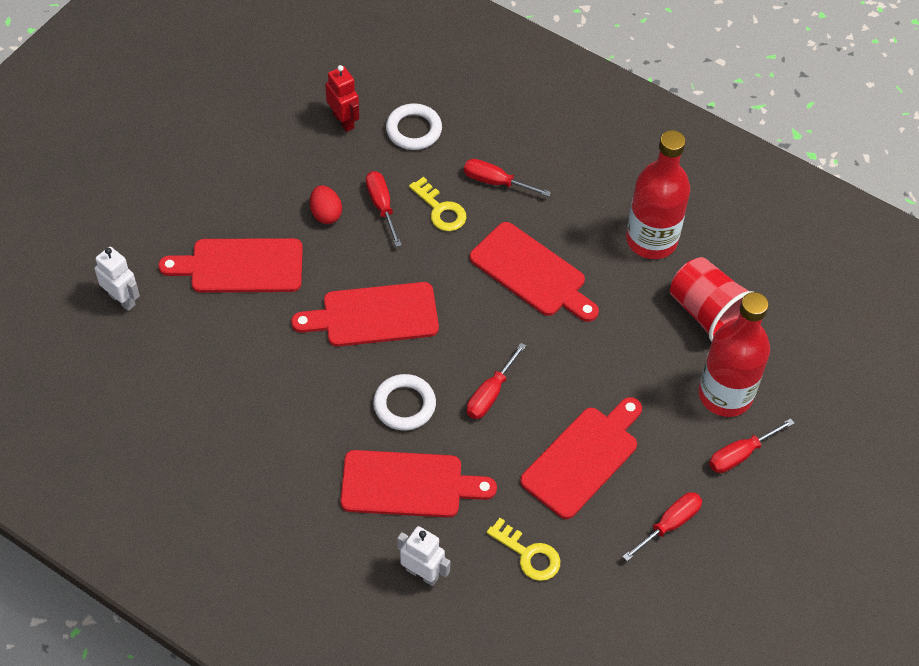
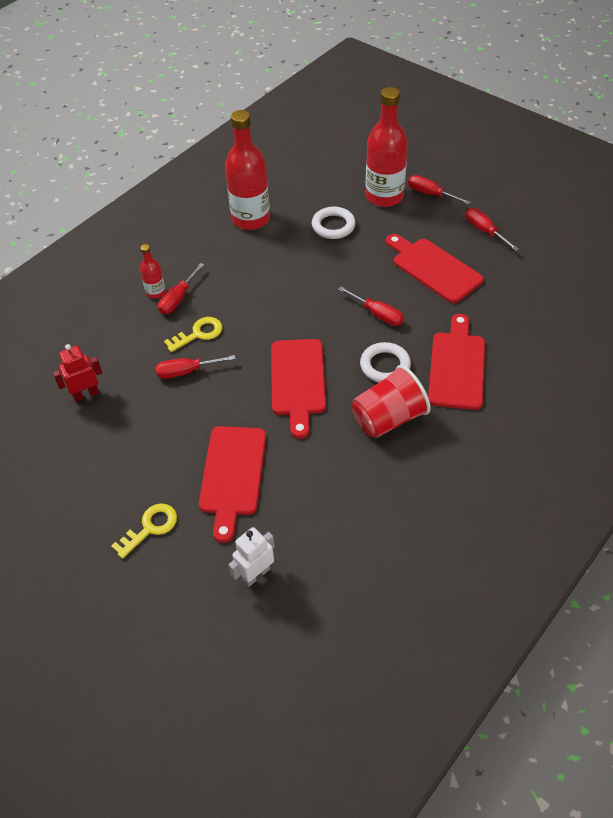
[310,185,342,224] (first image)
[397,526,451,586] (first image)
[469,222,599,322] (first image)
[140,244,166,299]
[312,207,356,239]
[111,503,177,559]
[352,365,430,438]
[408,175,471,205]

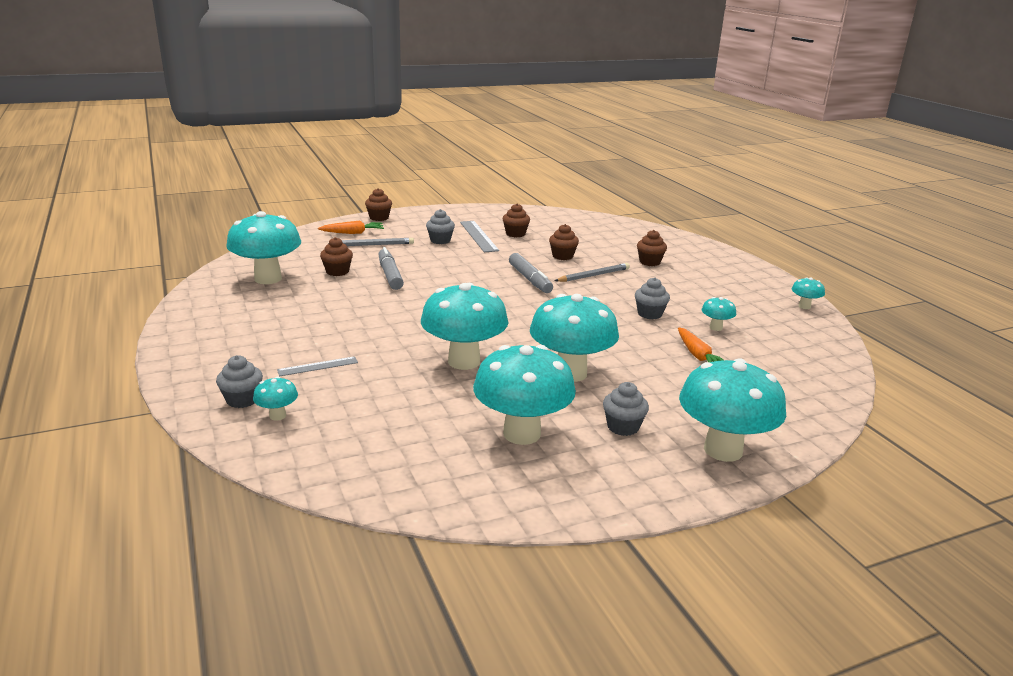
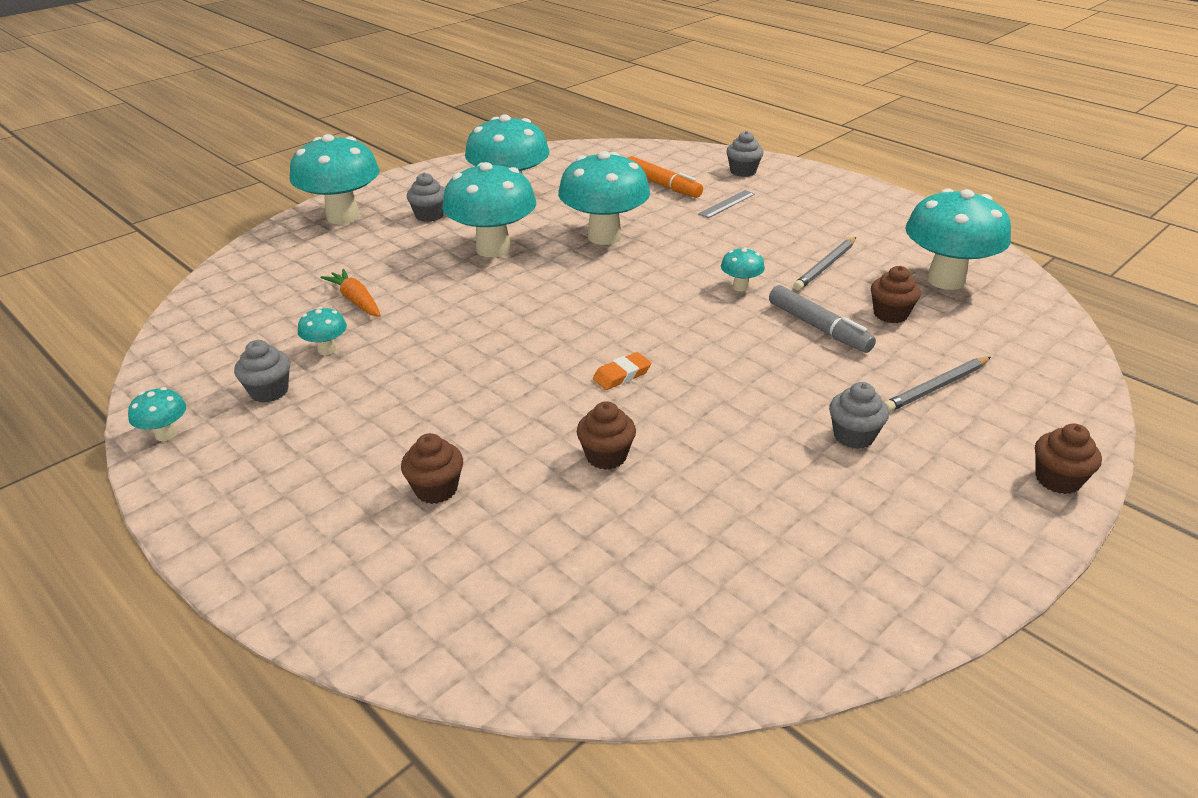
[318,221,384,234] (first image)
[460,221,499,252] (first image)
[502,203,530,237] (first image)
[628,156,703,198]
[721,247,765,291]
[793,237,856,290]
[234,340,290,403]
[593,352,651,390]

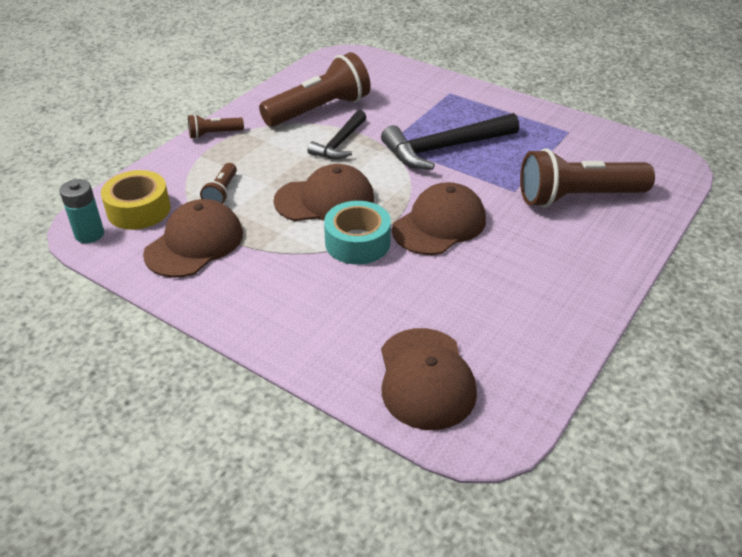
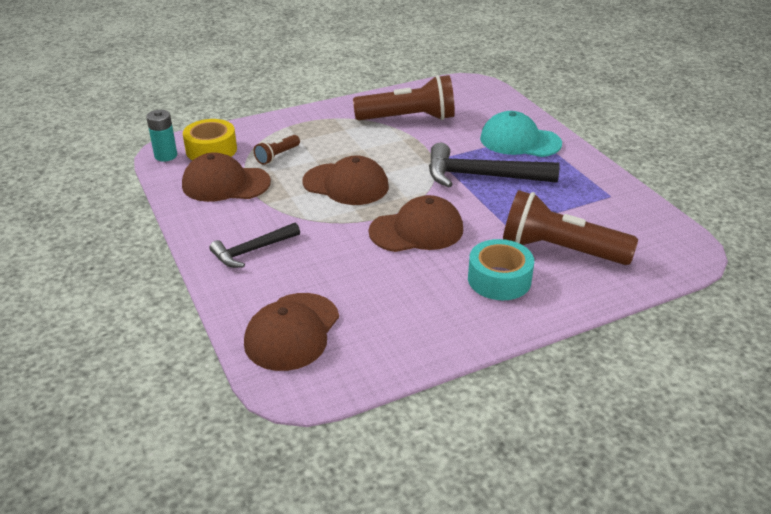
[188,114,244,139] (first image)
[480,111,562,157]
[209,222,300,268]
[468,239,534,300]
[182,152,271,202]

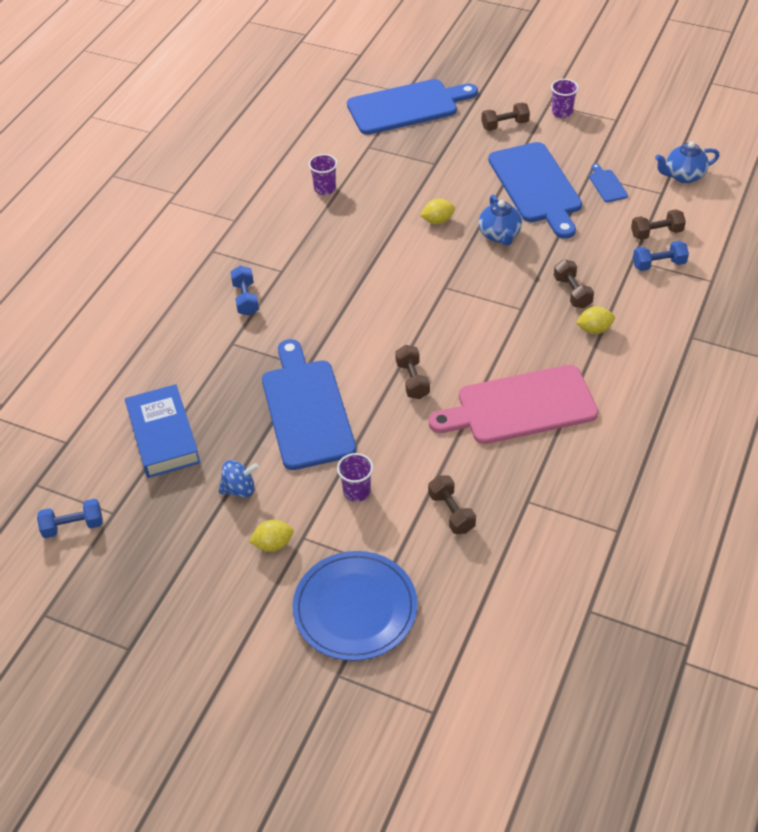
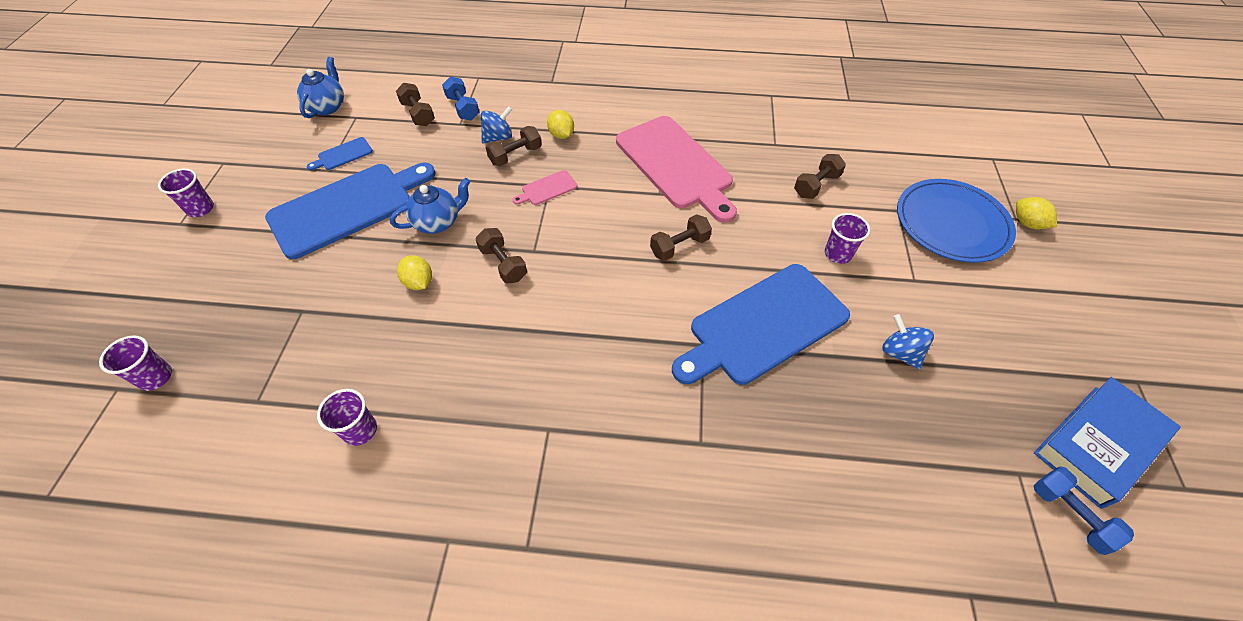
[230,266,259,316] (first image)
[481,106,512,144]
[513,170,577,205]
[1034,377,1181,509]
[1016,197,1057,229]
[476,228,527,283]
[99,335,172,391]
[297,57,344,118]

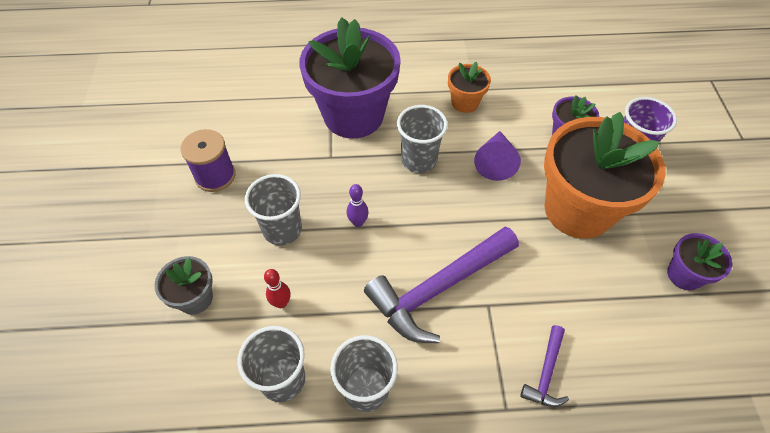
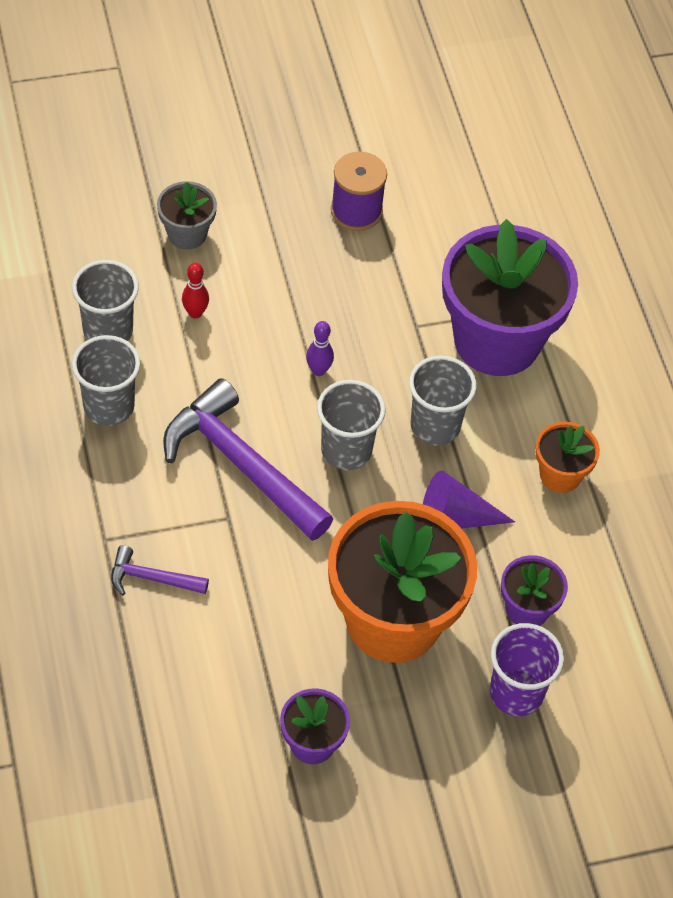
[317,380,386,470]

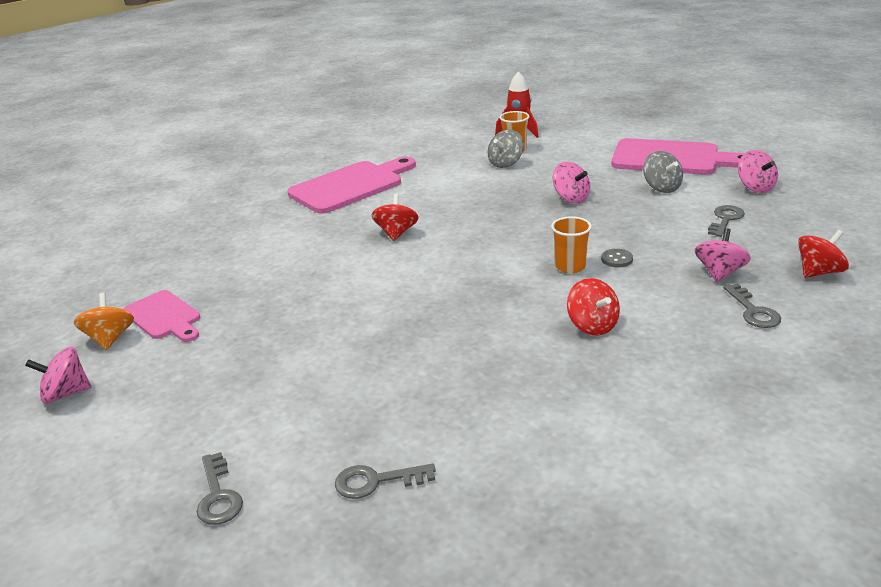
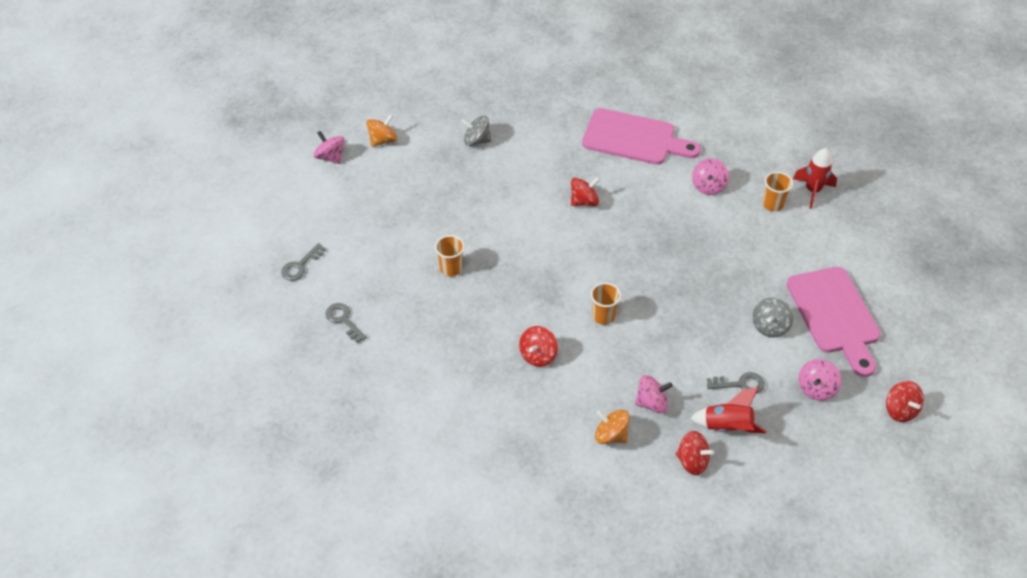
[123,290,200,342] (first image)
[601,249,633,267] (first image)
[435,235,465,276]
[690,387,767,433]
[886,381,924,422]
[461,116,491,146]
[692,158,729,195]
[595,410,630,444]

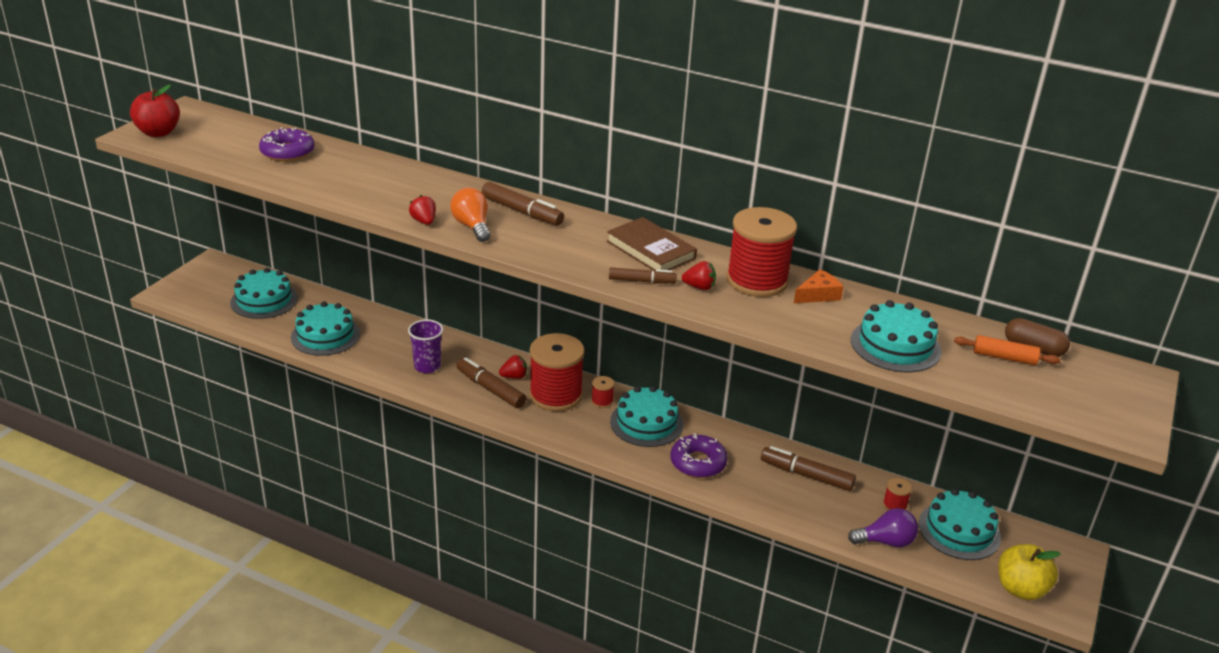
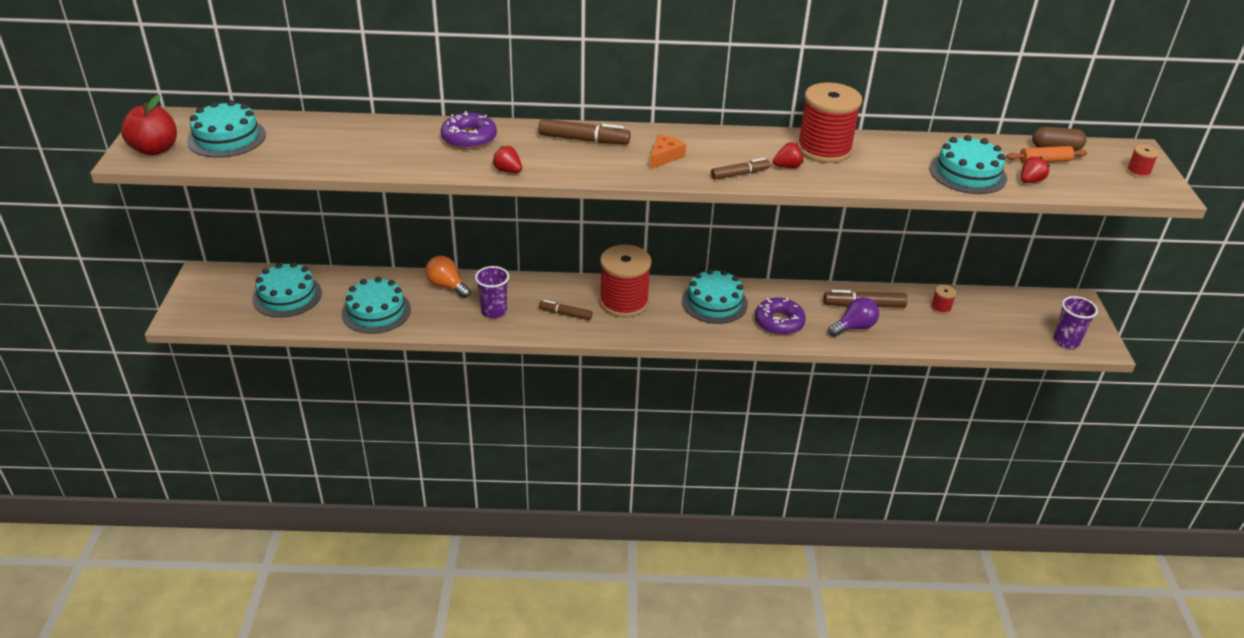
[606,217,697,271] (first image)
[441,111,497,149]
[425,256,471,298]
[1021,156,1050,183]
[1126,145,1159,178]
[650,134,686,169]
[828,297,879,337]
[187,100,266,158]
[1053,296,1098,349]
[539,300,592,320]

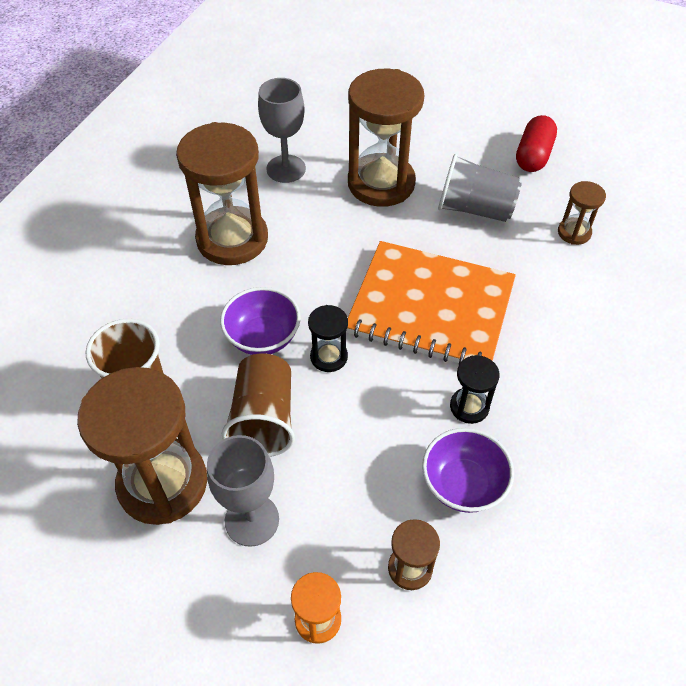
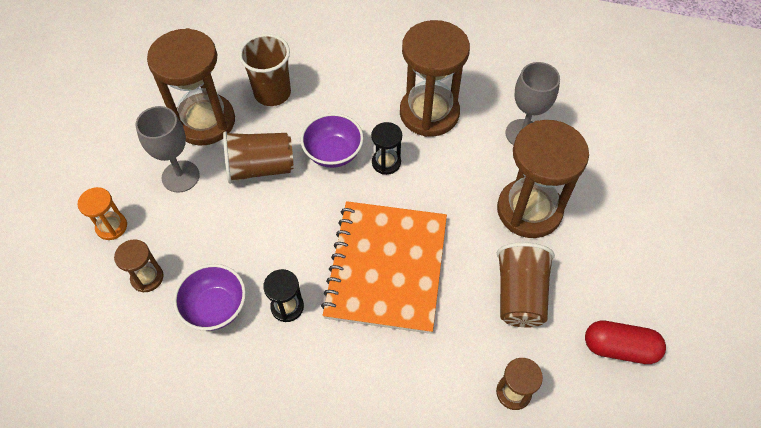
[371,122,402,175]
[497,242,555,327]

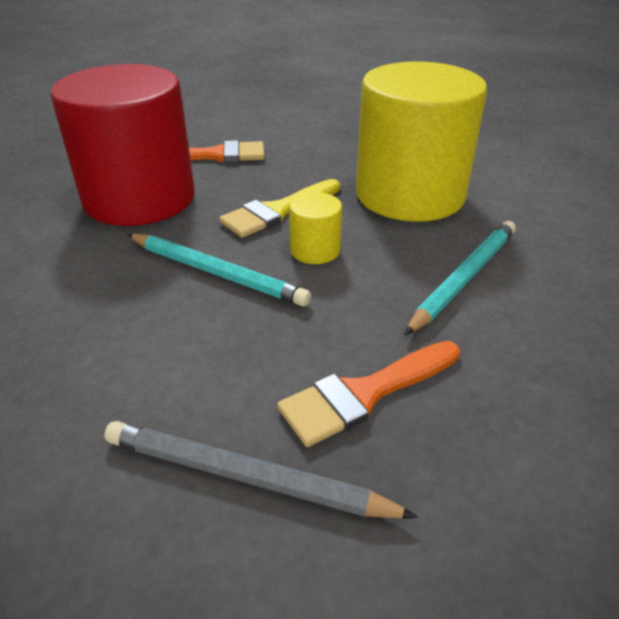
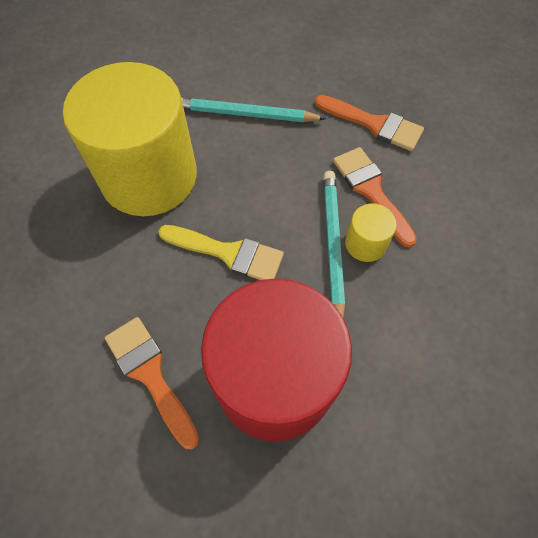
[104,421,418,519] (first image)
[333,147,417,248]
[345,203,397,262]

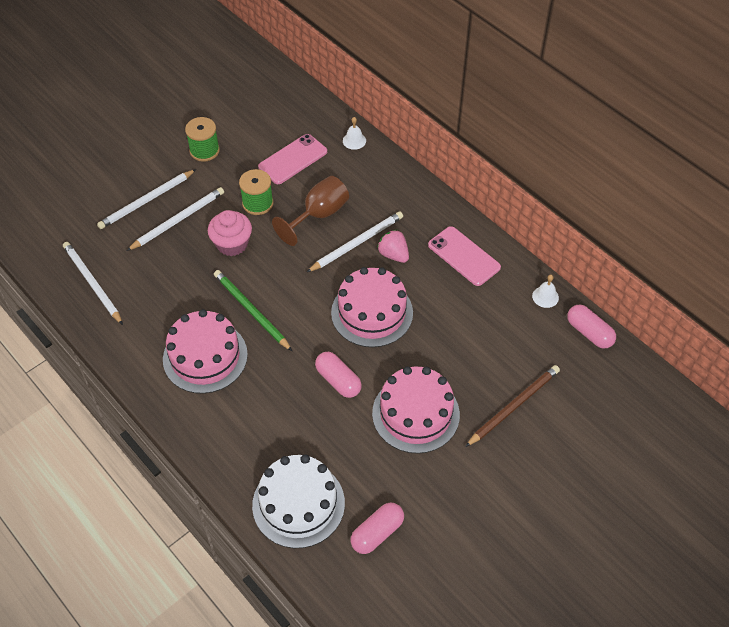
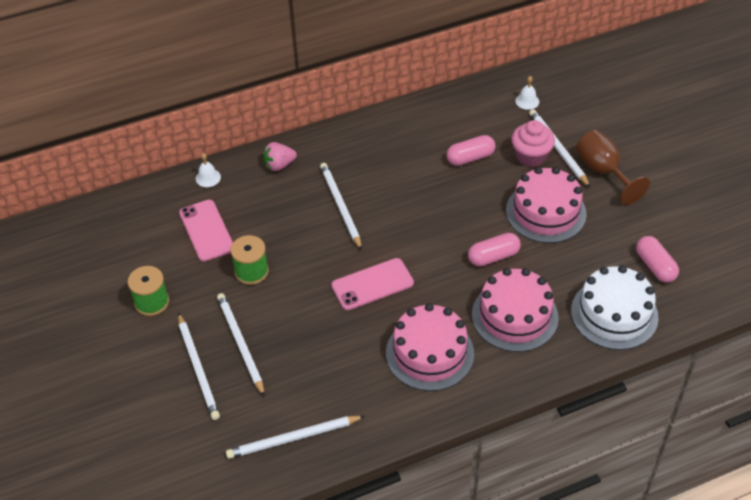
[214,270,292,351] (first image)
[511,120,555,167]
[576,130,650,205]
[472,268,559,352]
[263,142,297,171]
[331,258,414,310]
[515,76,539,110]
[447,135,495,166]
[529,109,590,187]

